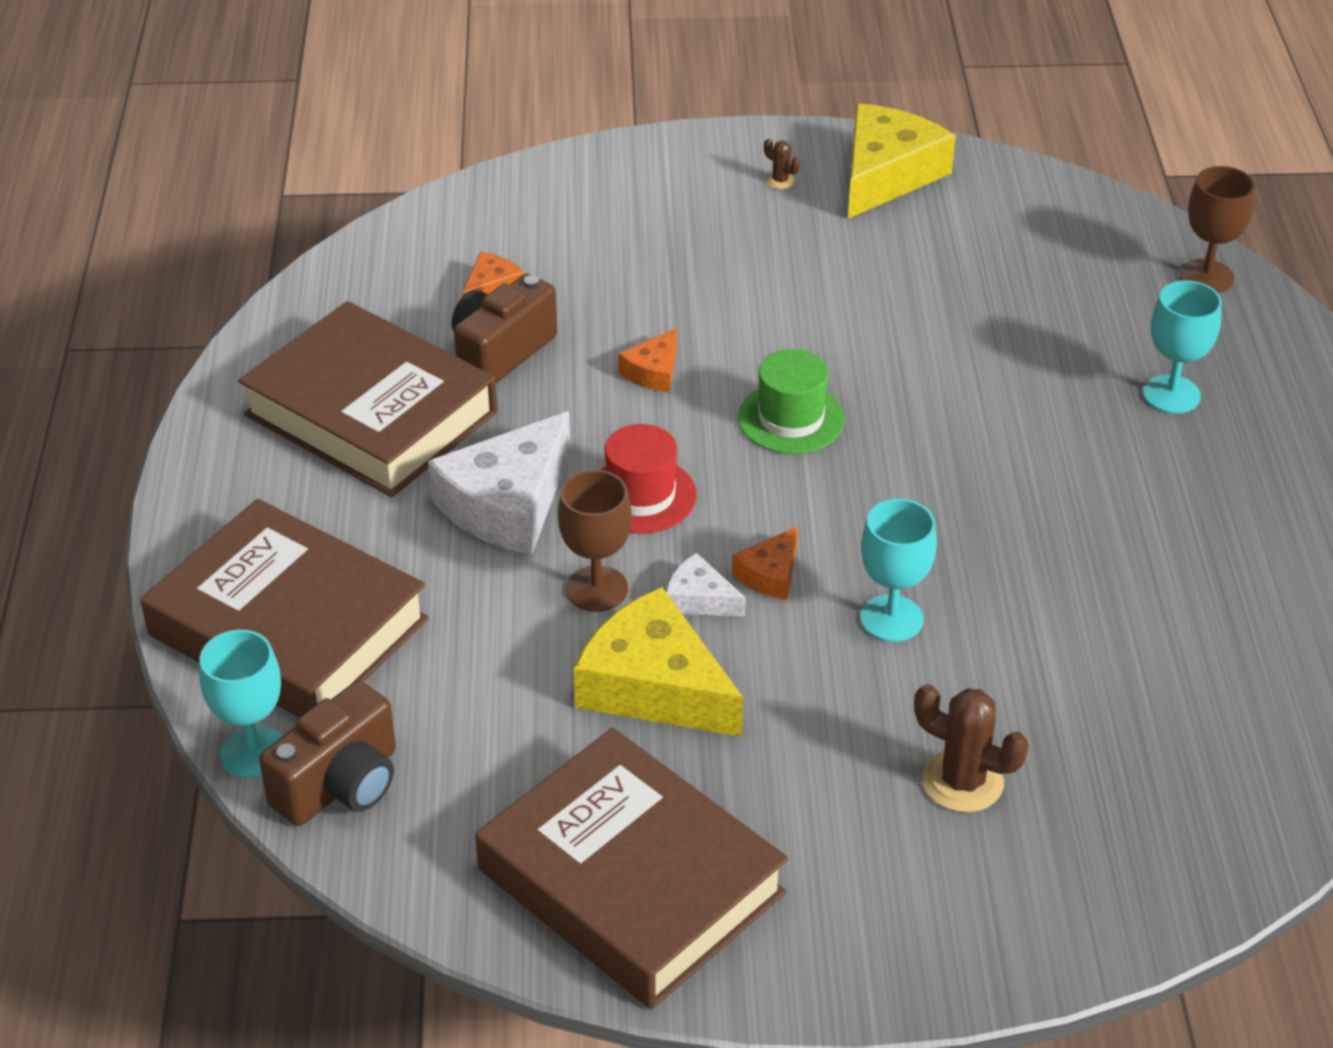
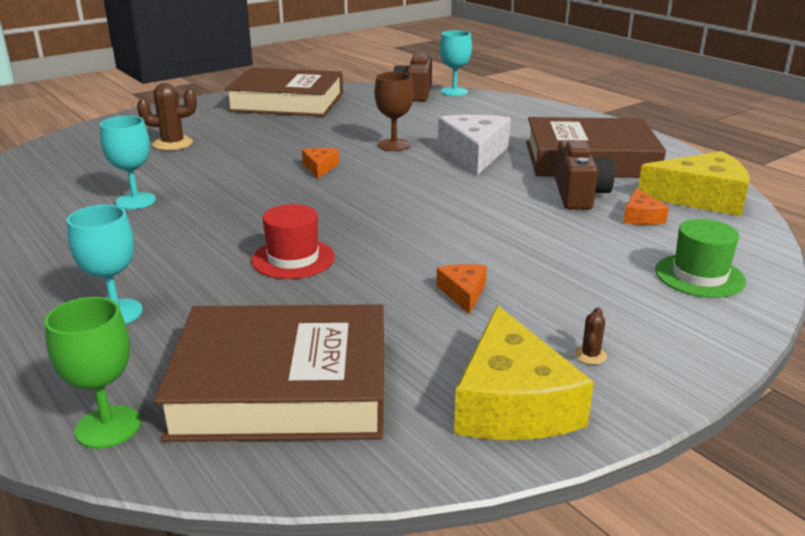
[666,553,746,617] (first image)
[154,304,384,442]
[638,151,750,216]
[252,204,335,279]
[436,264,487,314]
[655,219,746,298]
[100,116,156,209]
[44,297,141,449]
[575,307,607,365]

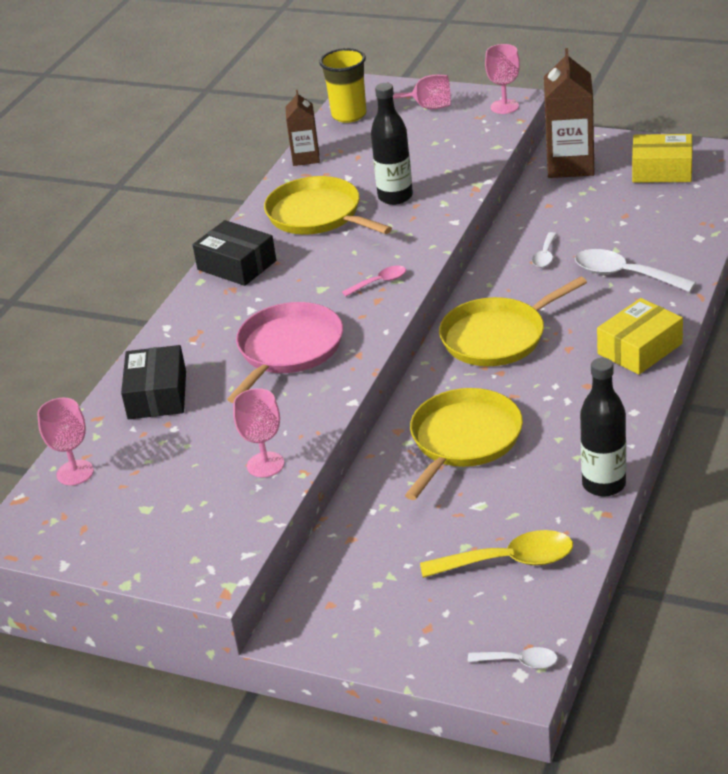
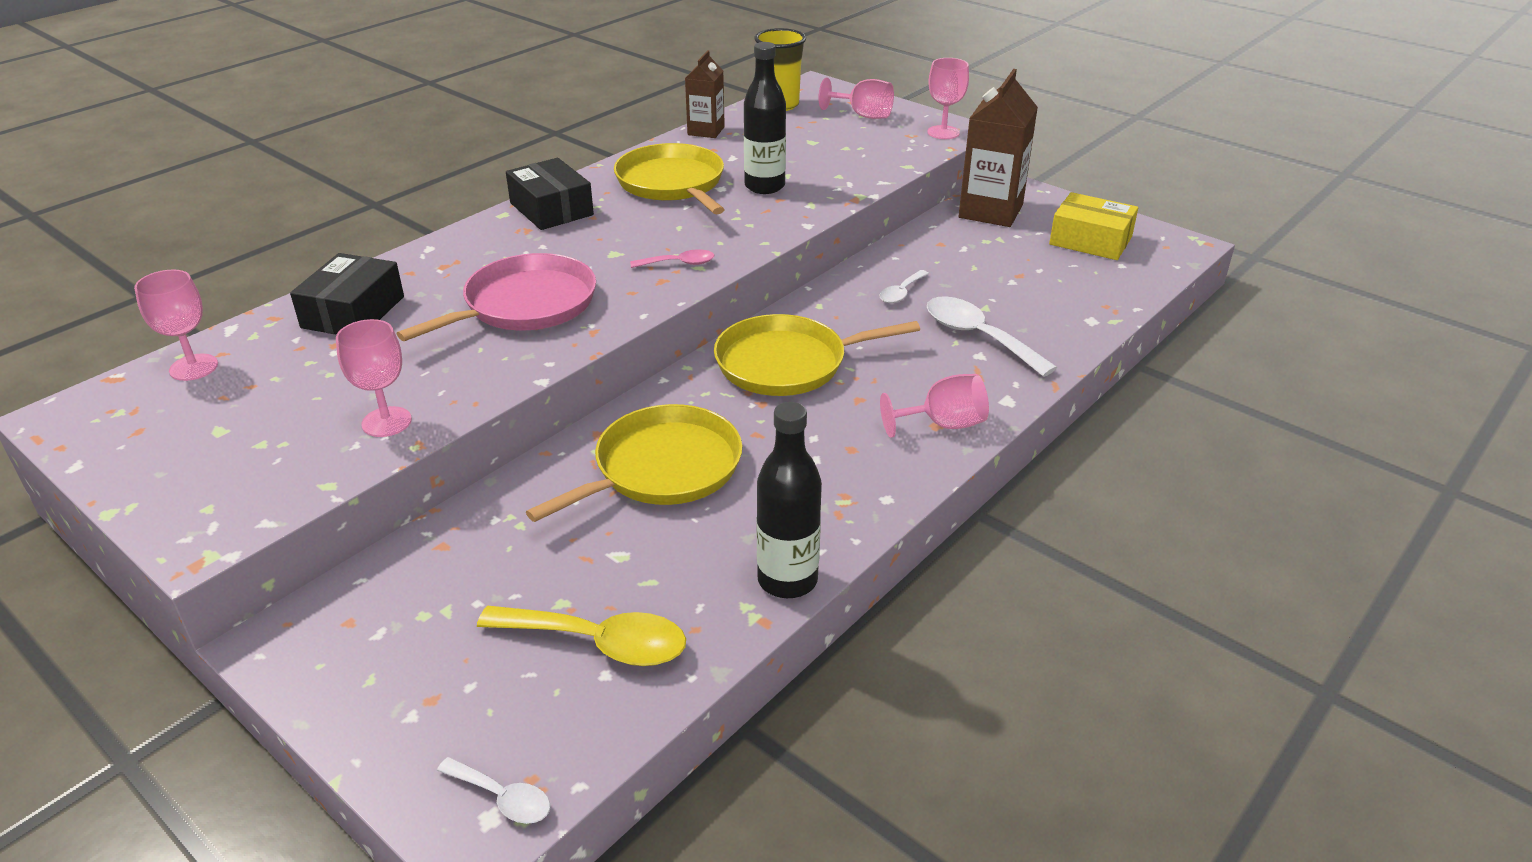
[880,374,989,438]

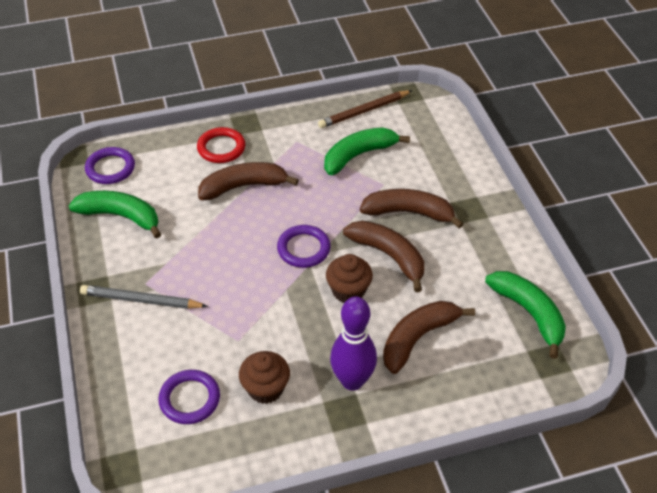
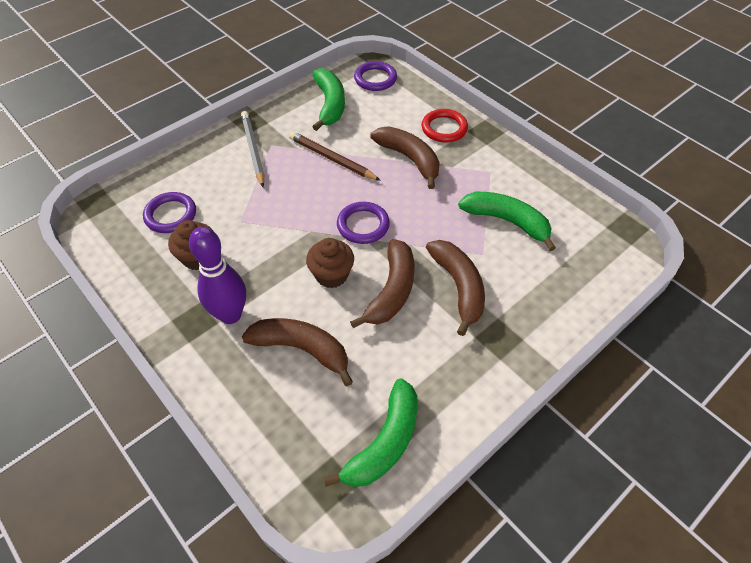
[289,131,381,181]

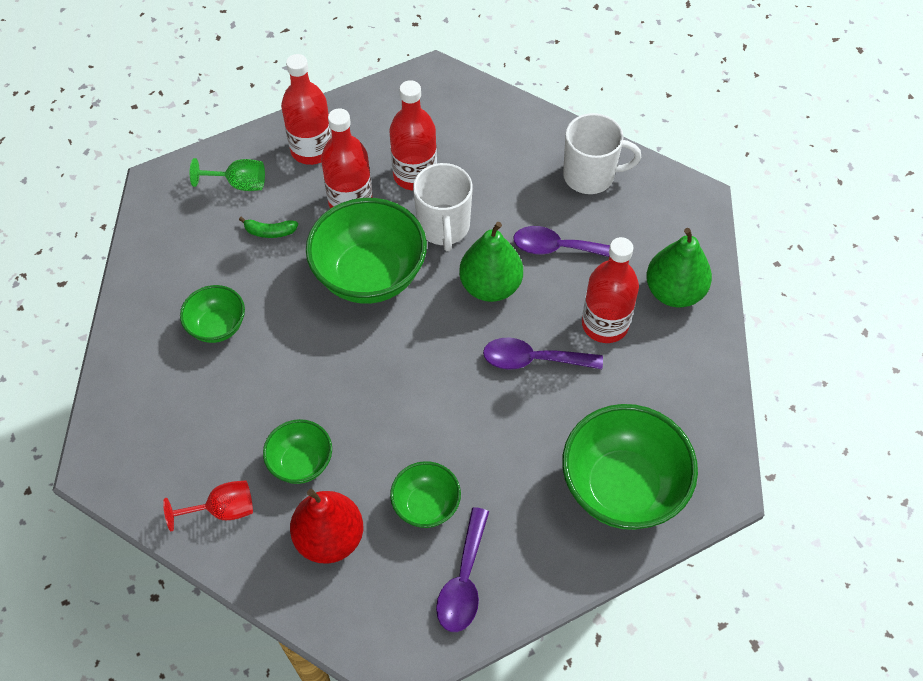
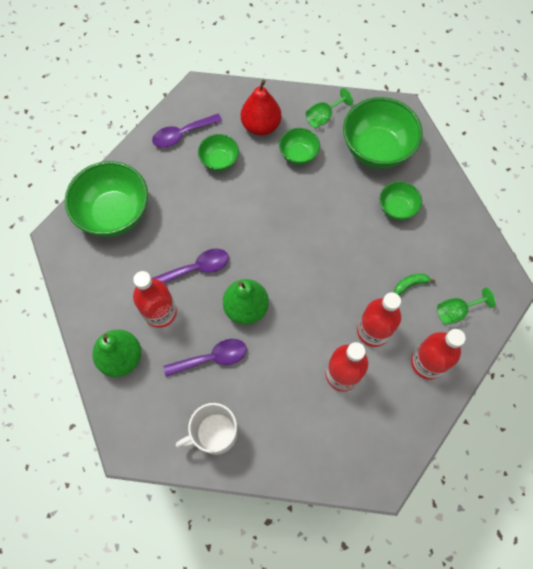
[413,163,473,251] (first image)
[343,97,423,169]
[306,88,353,128]
[152,114,222,148]

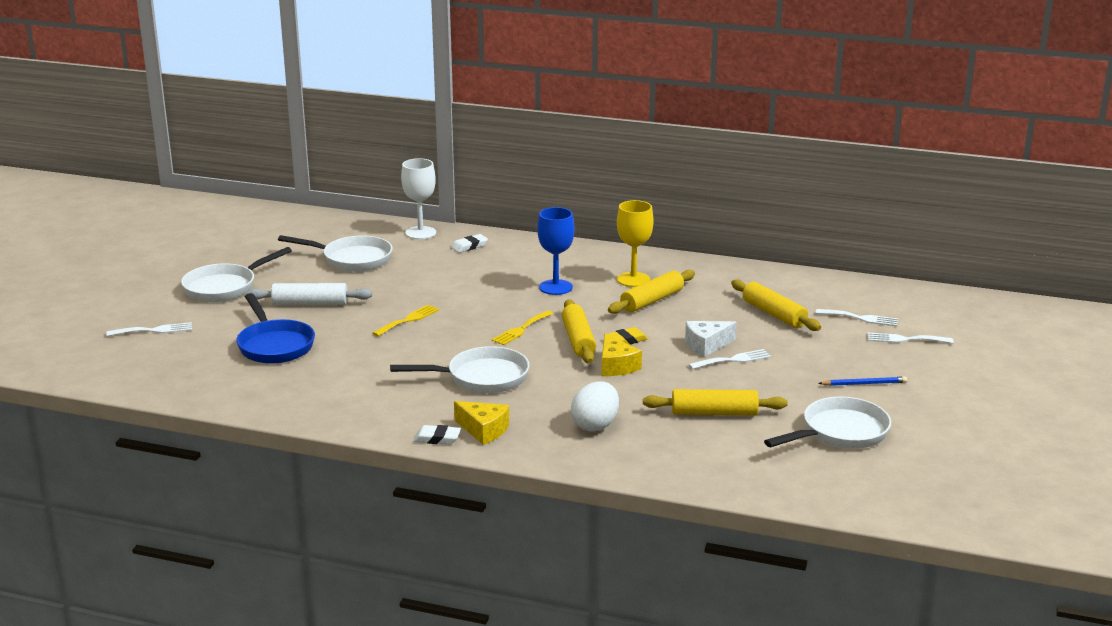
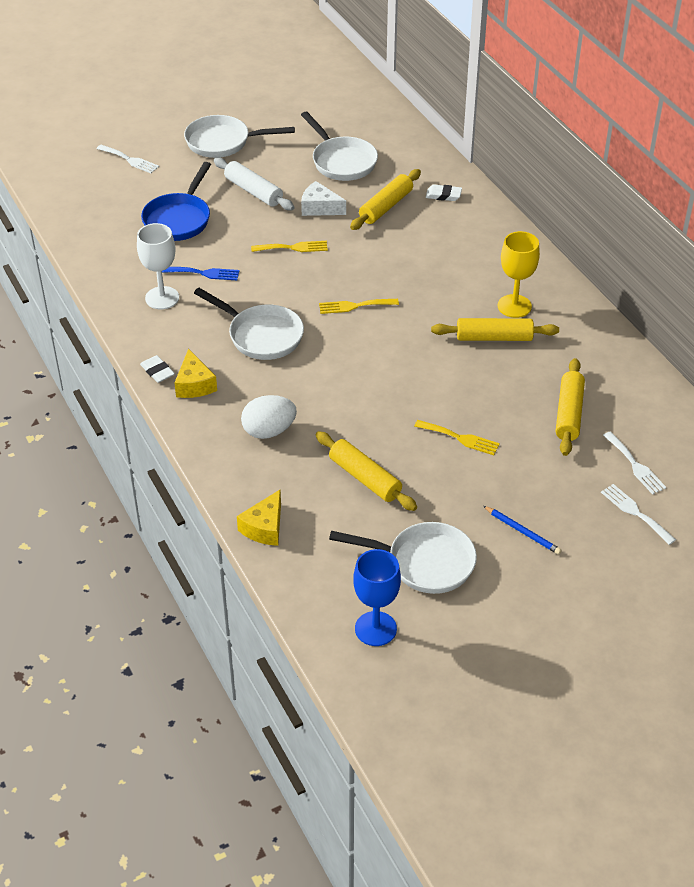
[608,327,648,344] (first image)
[162,267,239,280]
[137,223,179,309]
[353,549,401,646]
[350,169,421,230]
[237,490,281,546]
[301,181,346,216]
[414,420,500,455]

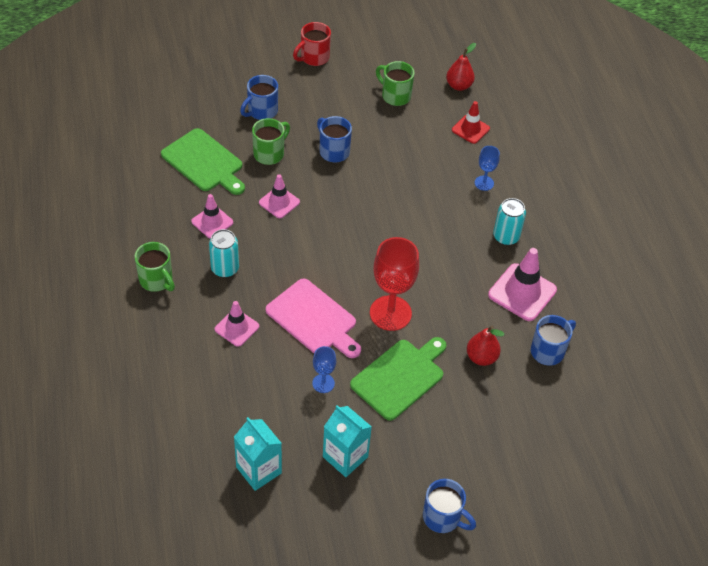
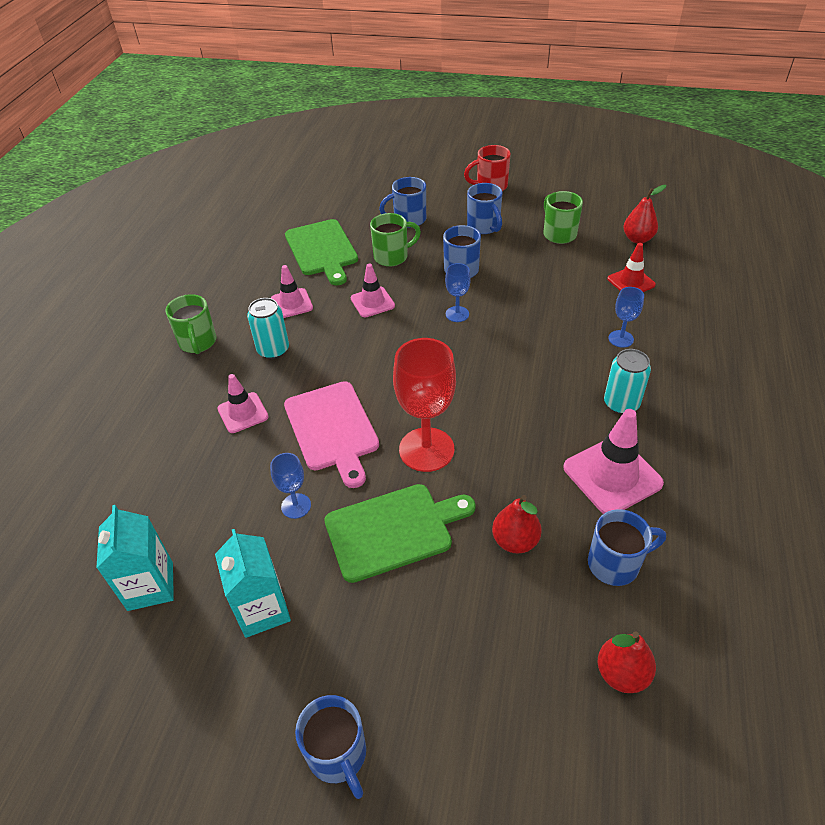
[445,263,471,322]
[467,183,503,234]
[598,632,656,693]

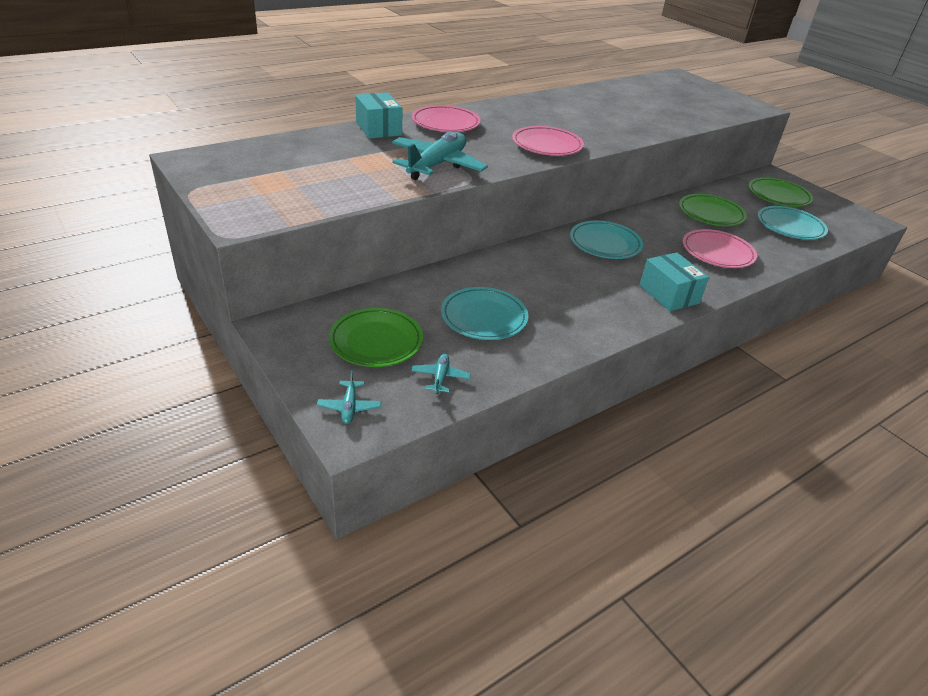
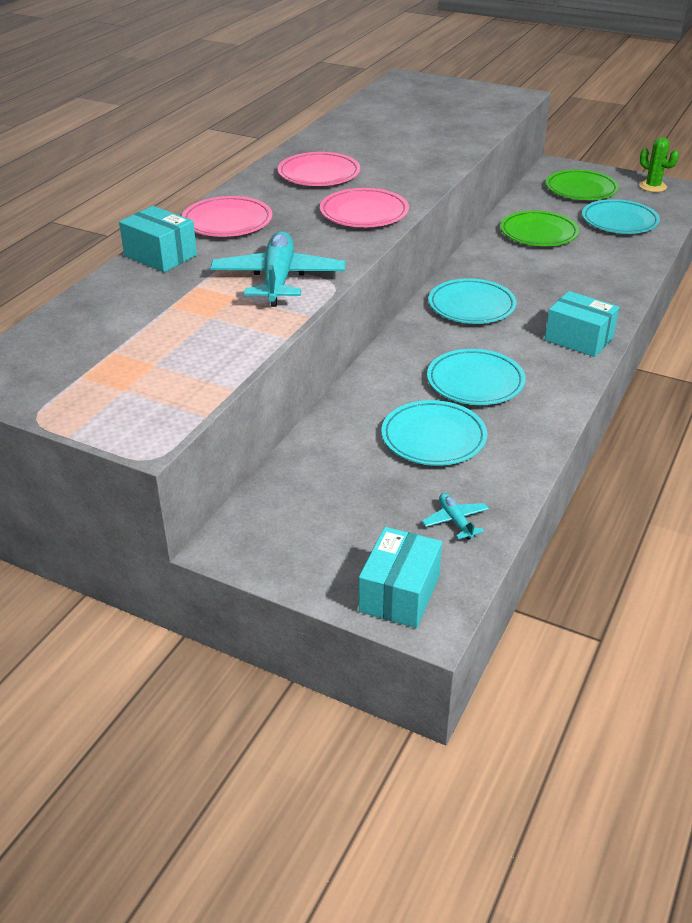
[329,308,423,367] (first image)
[427,349,526,405]
[639,137,679,192]
[278,152,360,186]
[359,527,442,628]

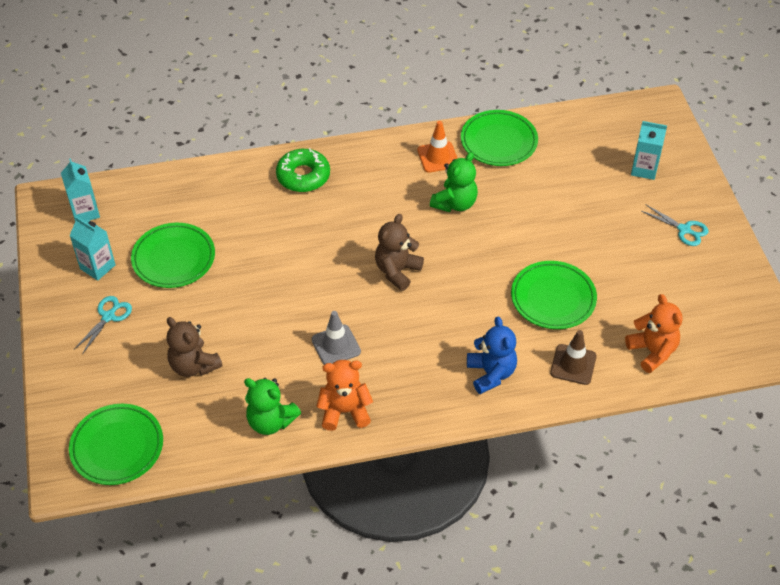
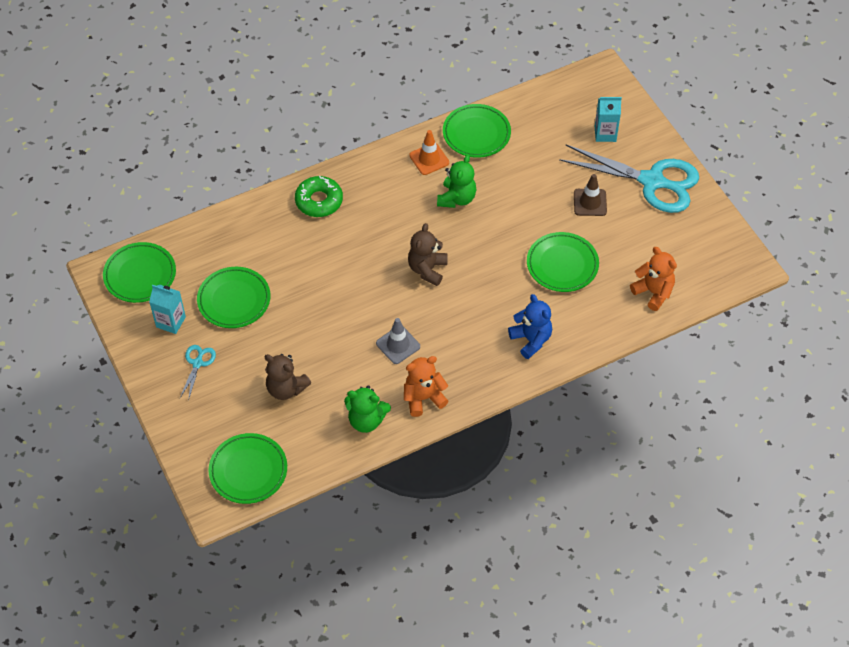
[574,174,607,216]
[103,242,176,303]
[559,145,699,213]

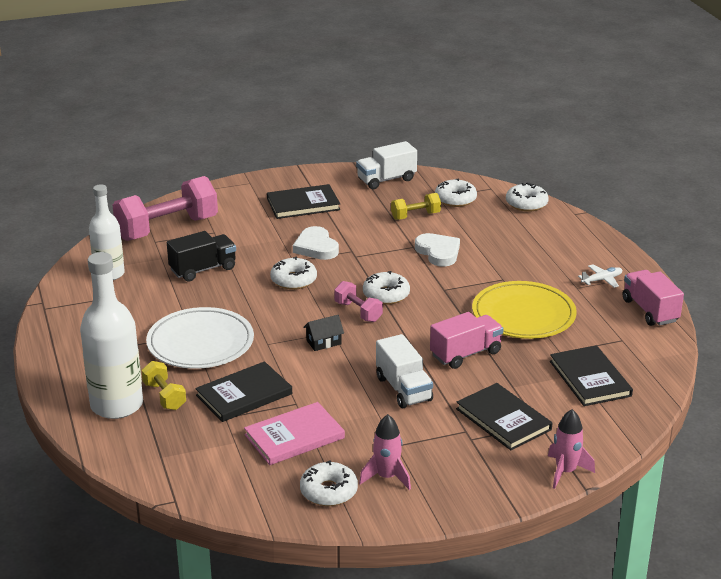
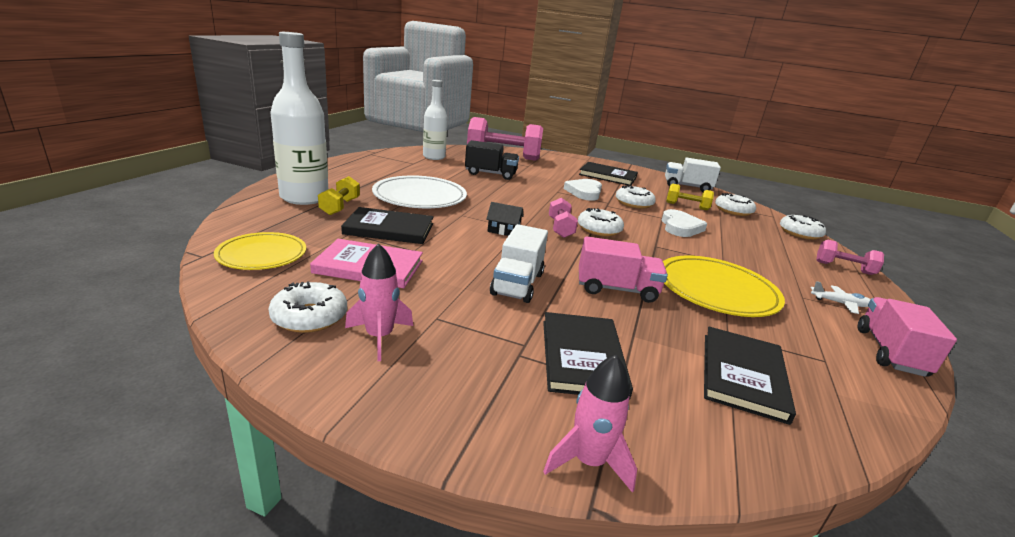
[214,232,306,270]
[816,240,884,275]
[616,185,656,209]

